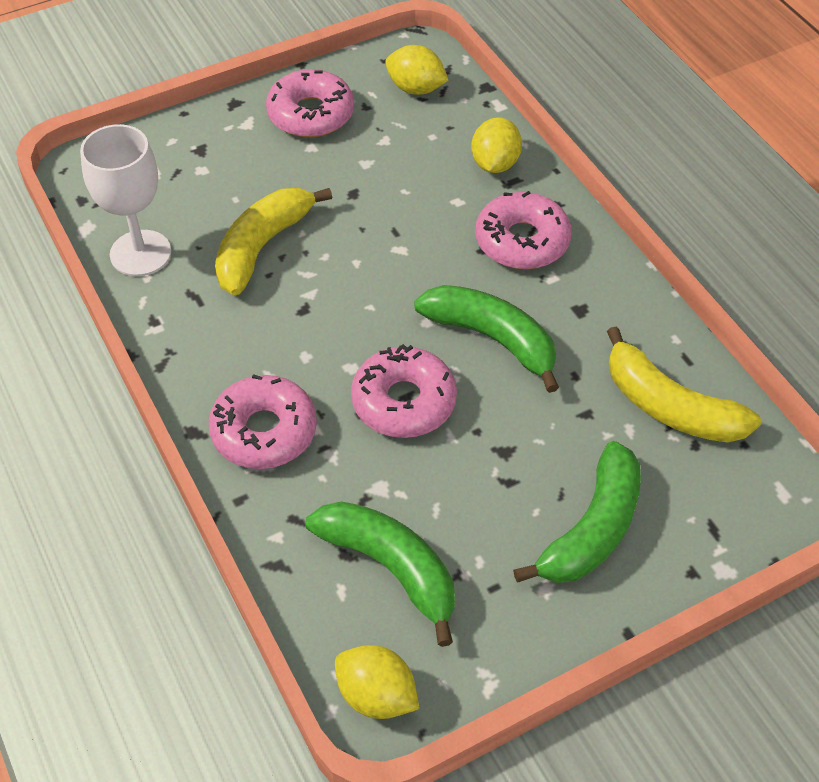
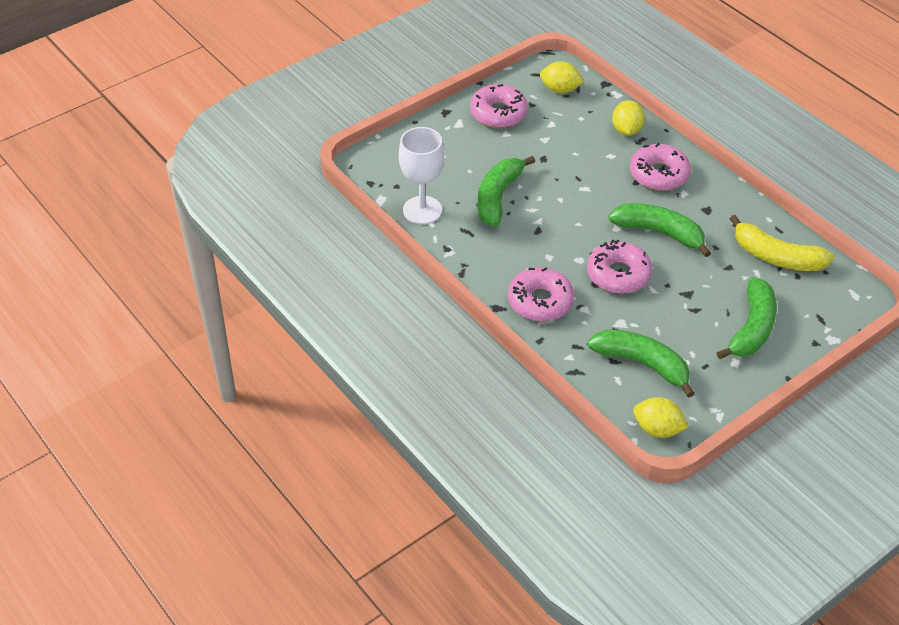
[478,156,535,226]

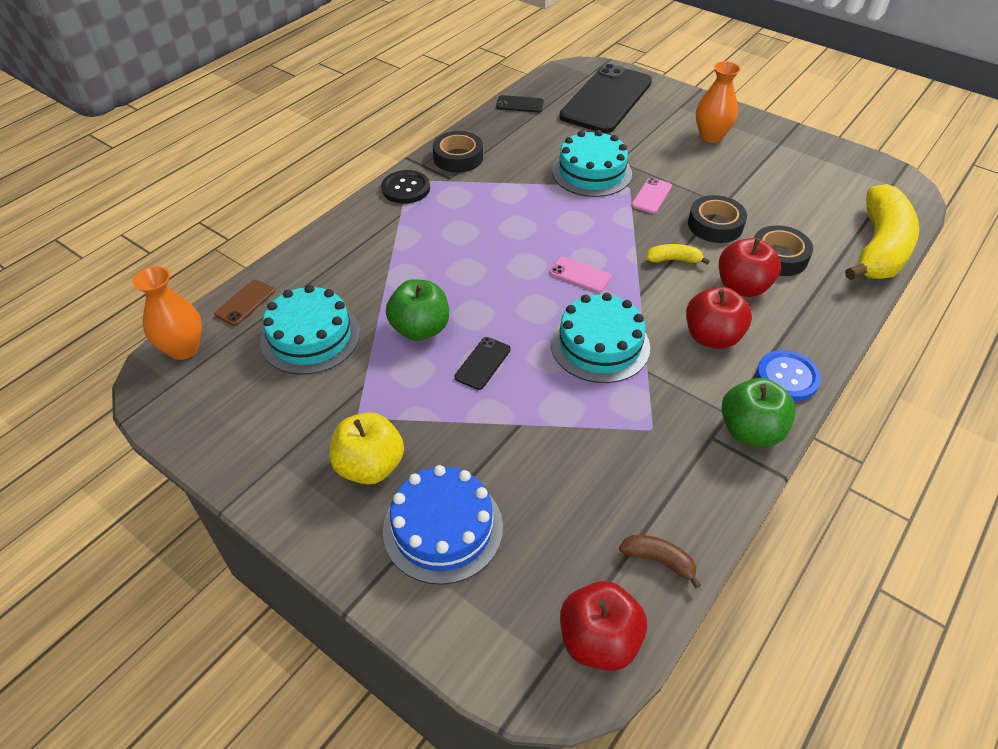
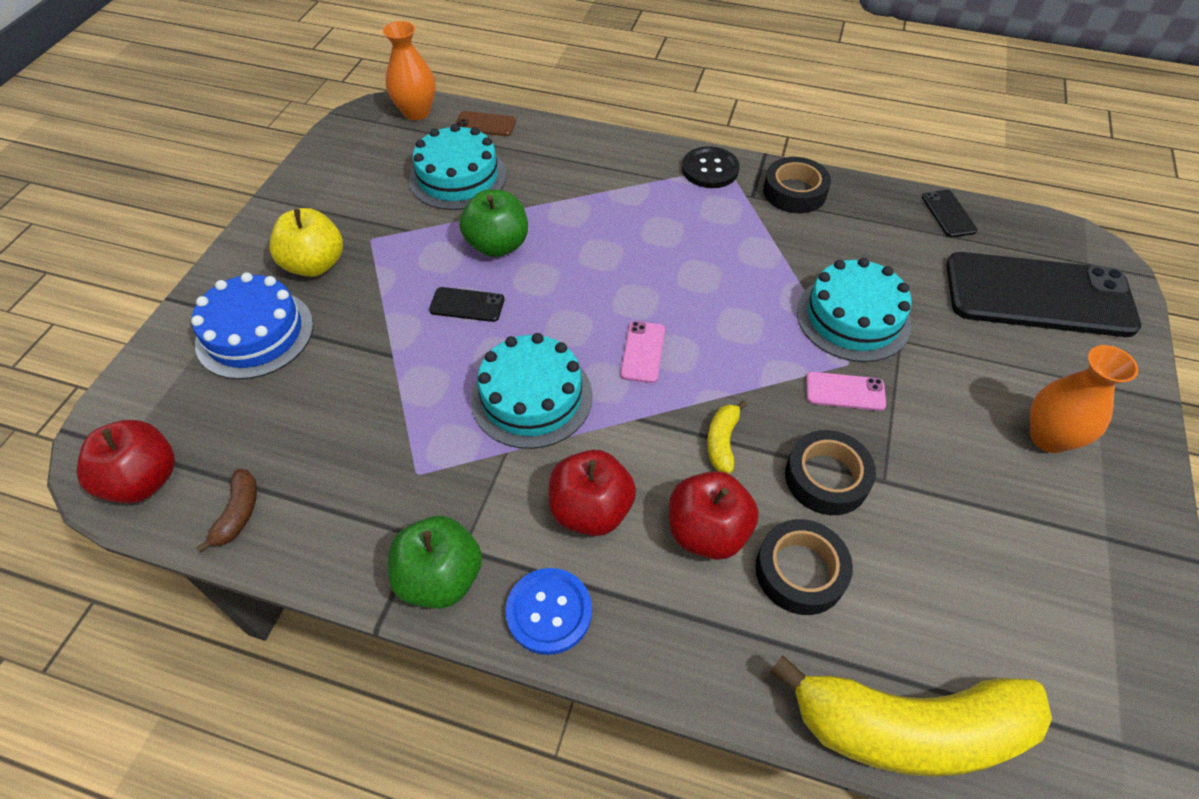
[707,401,747,474]

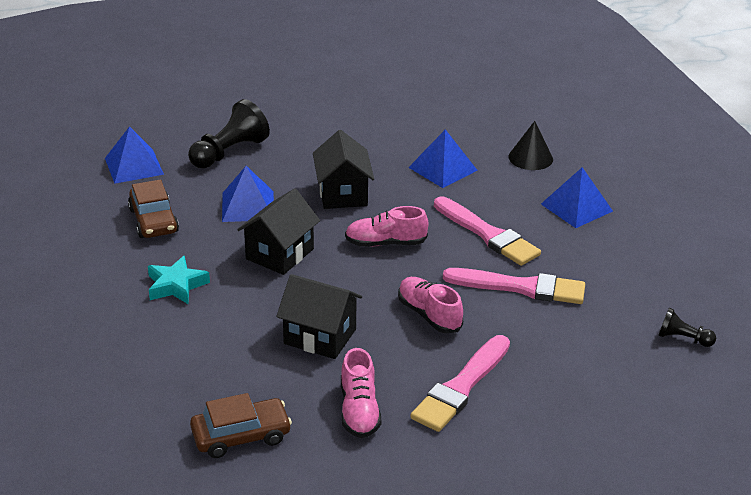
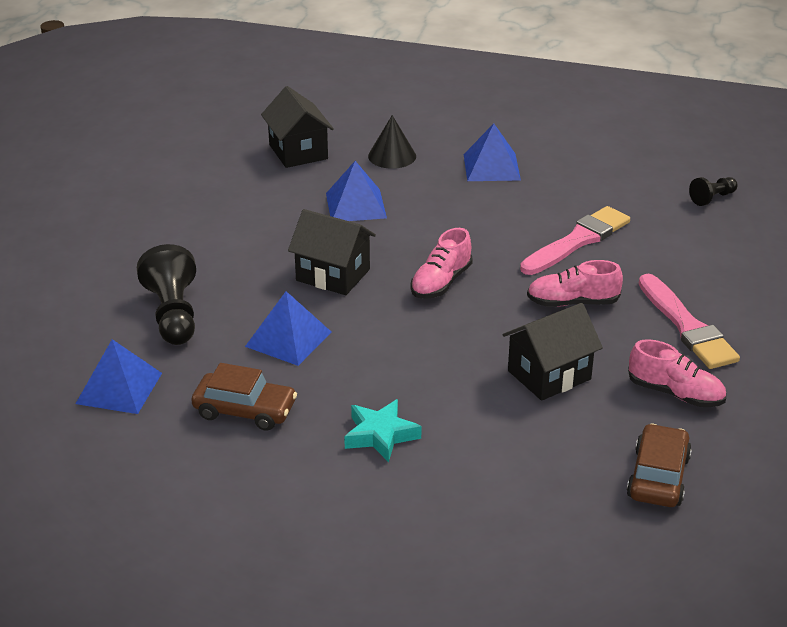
[434,196,541,266] (first image)
[261,86,334,168]

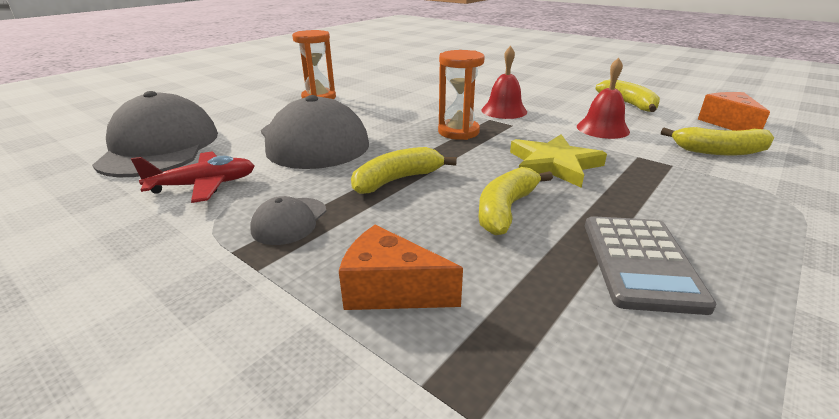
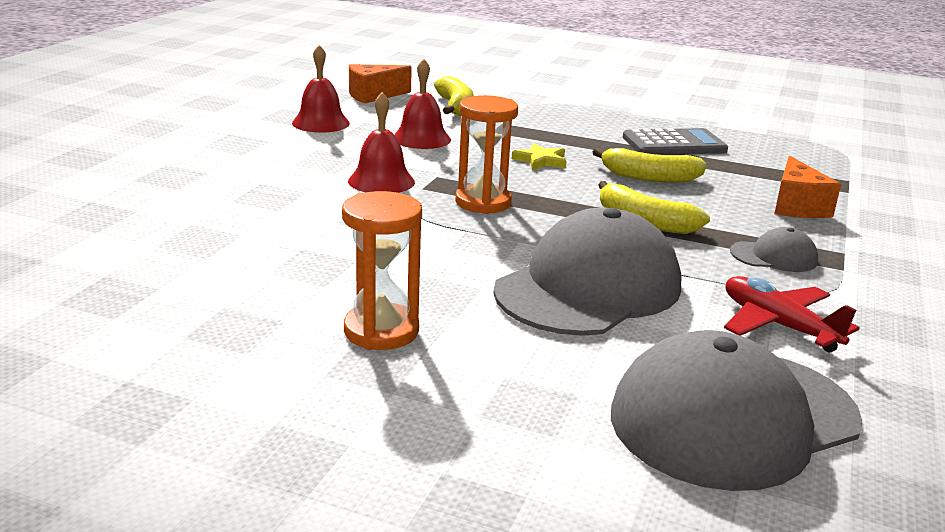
[292,45,350,133]
[512,143,567,170]

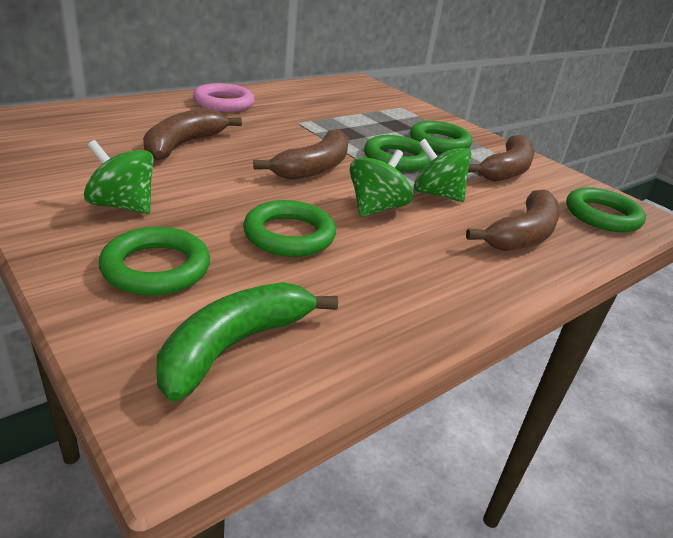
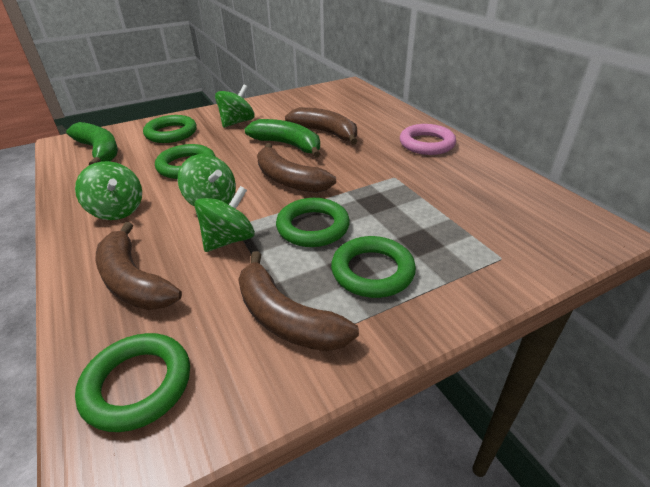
[75,161,142,220]
[245,119,320,158]

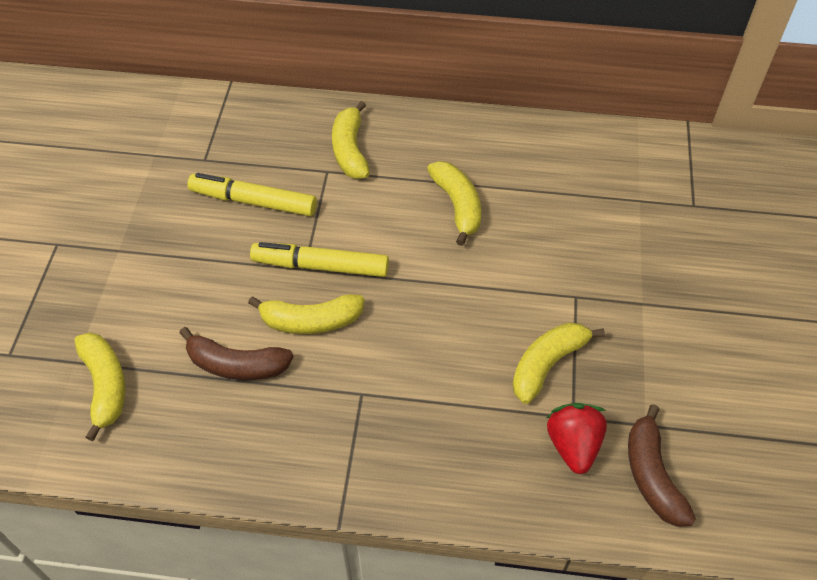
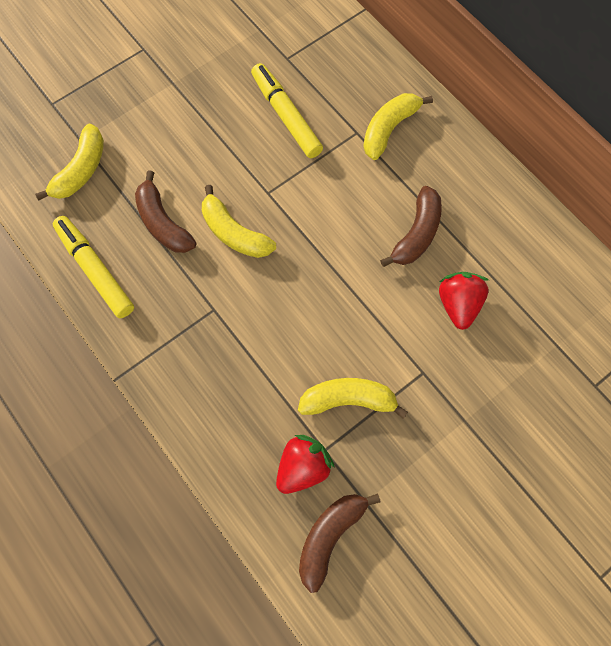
[439,272,489,330]
[53,216,134,318]
[380,186,442,267]

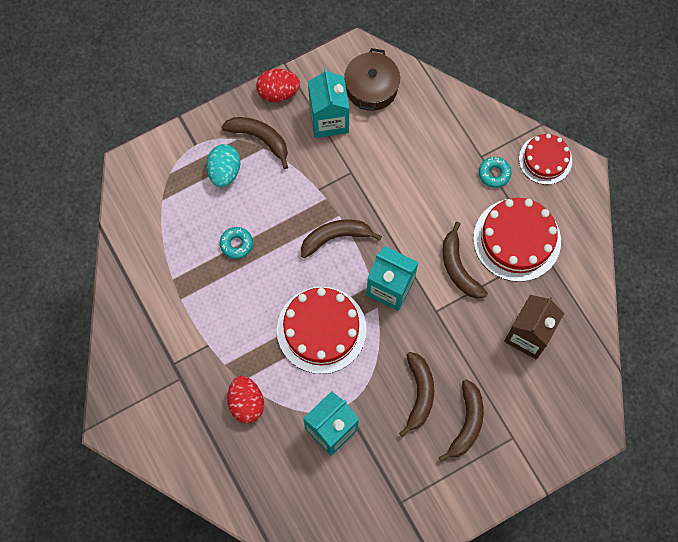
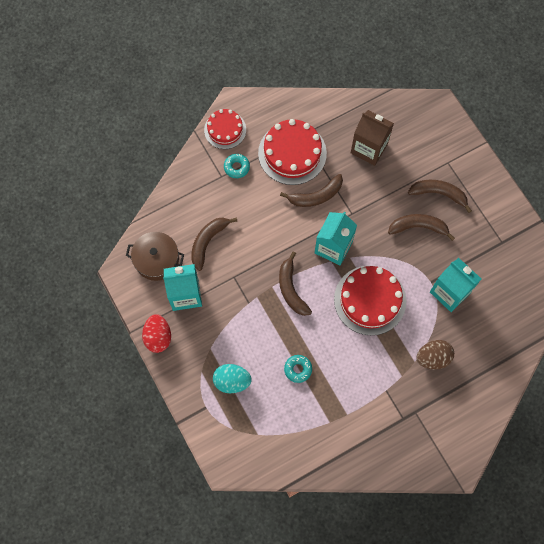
[191,217,237,271]
[416,340,454,369]

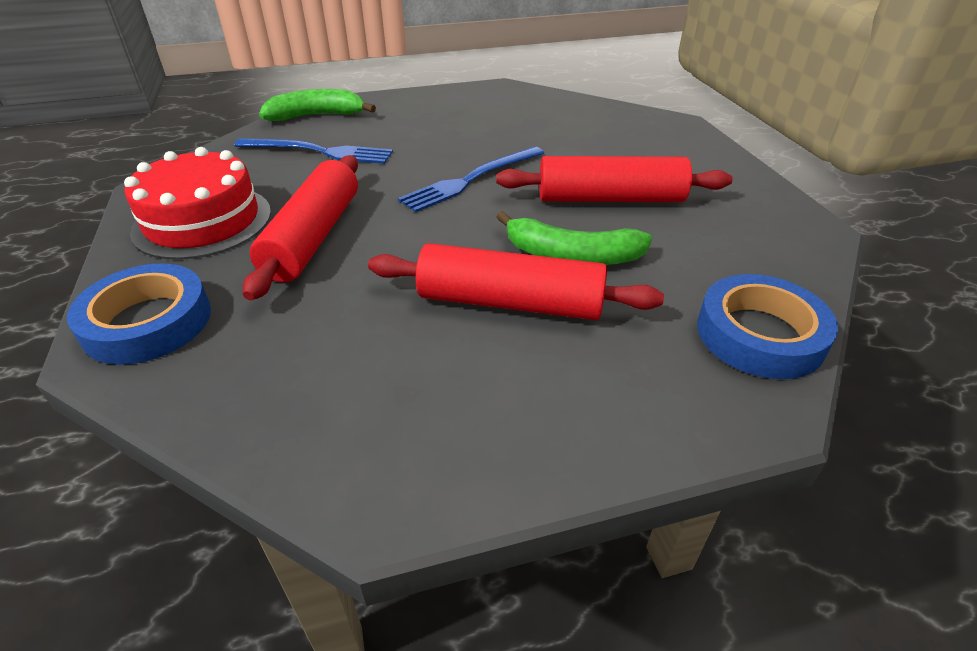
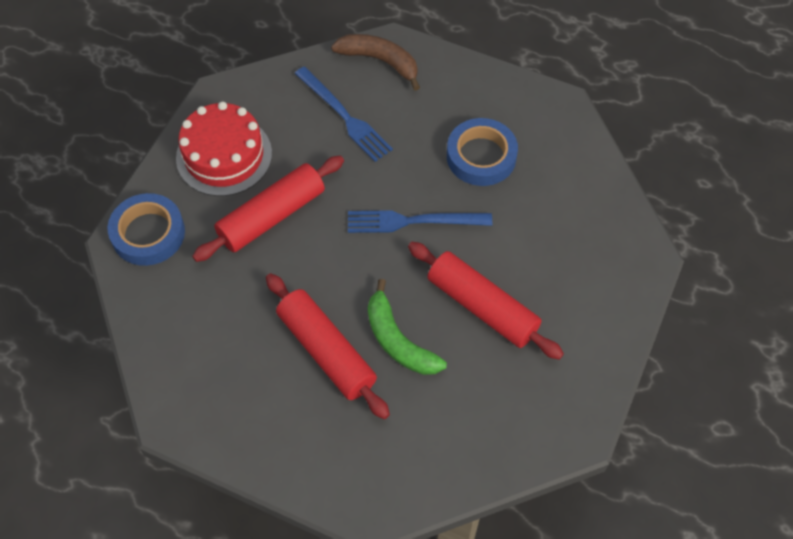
[447,118,518,186]
[331,34,420,91]

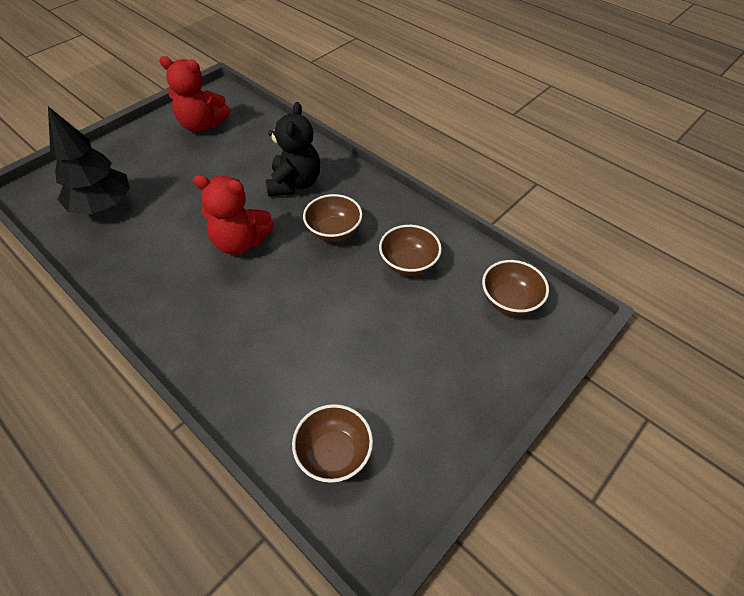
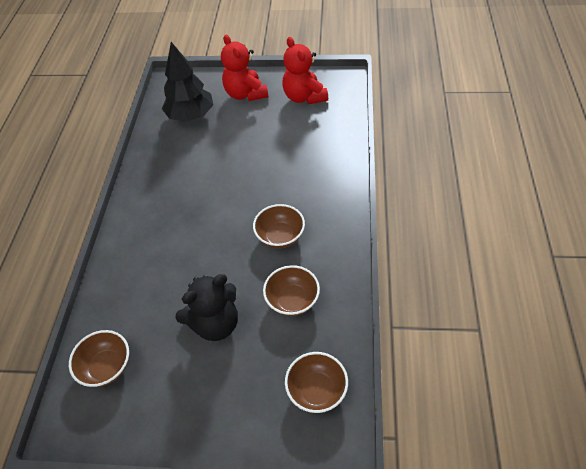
[221,35,268,101]
[176,274,238,341]

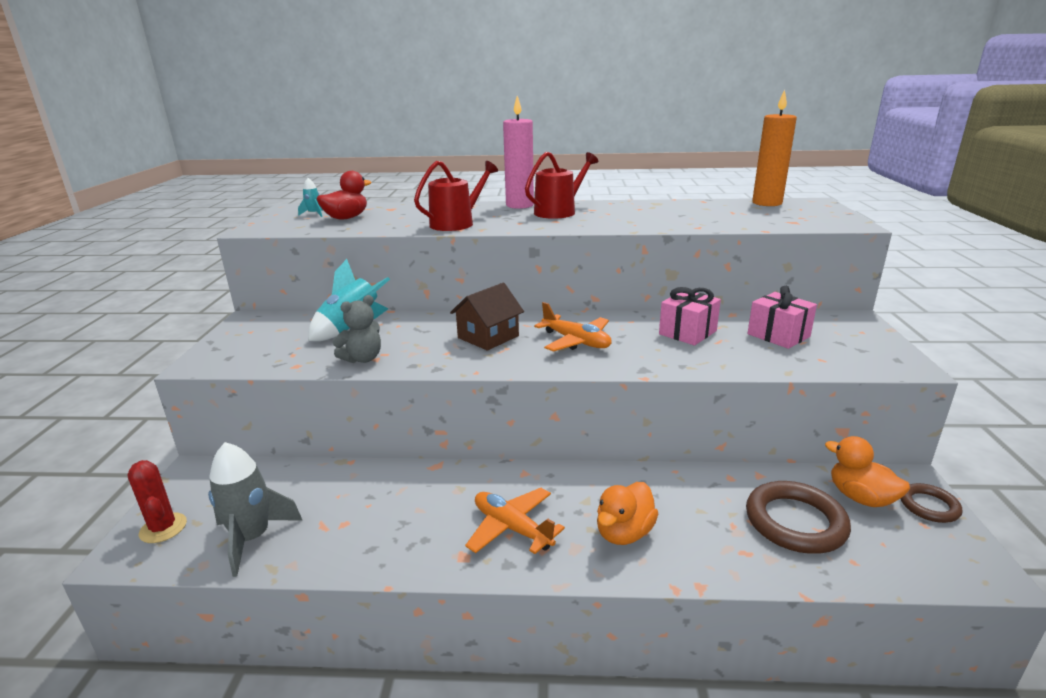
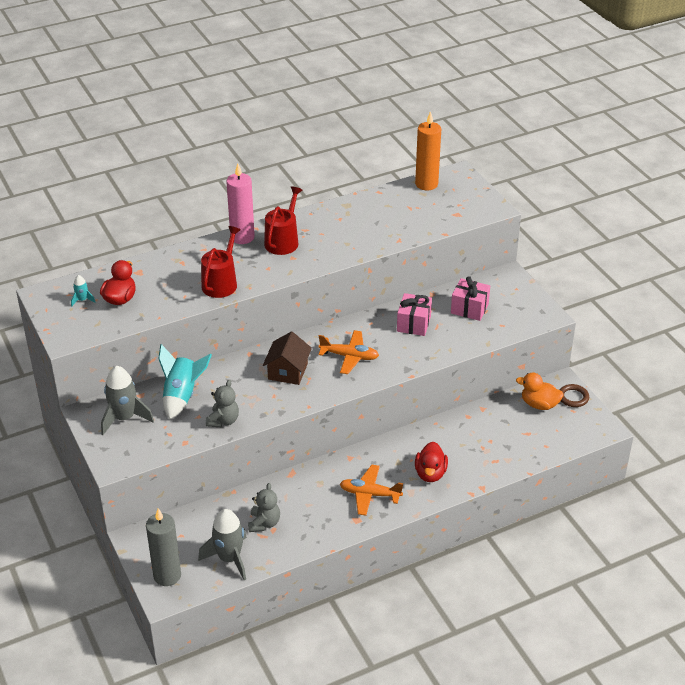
[746,481,851,554] (first image)
[101,366,154,435]
[248,483,280,532]
[146,508,181,586]
[415,442,448,482]

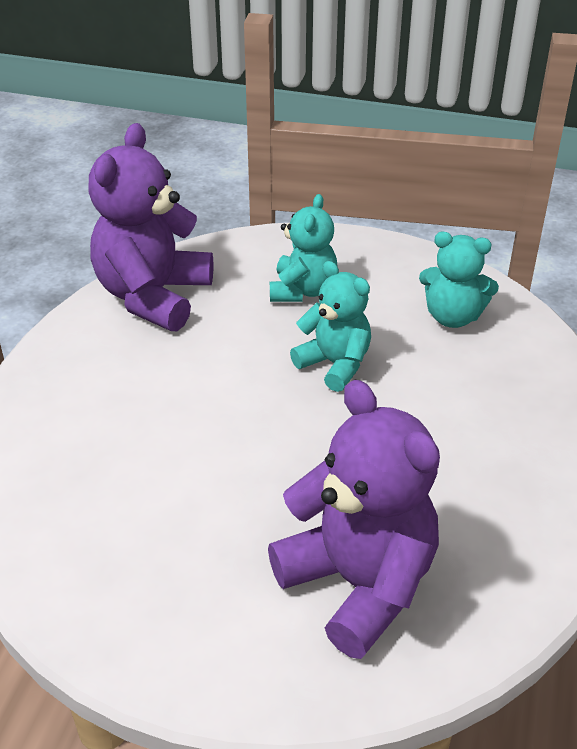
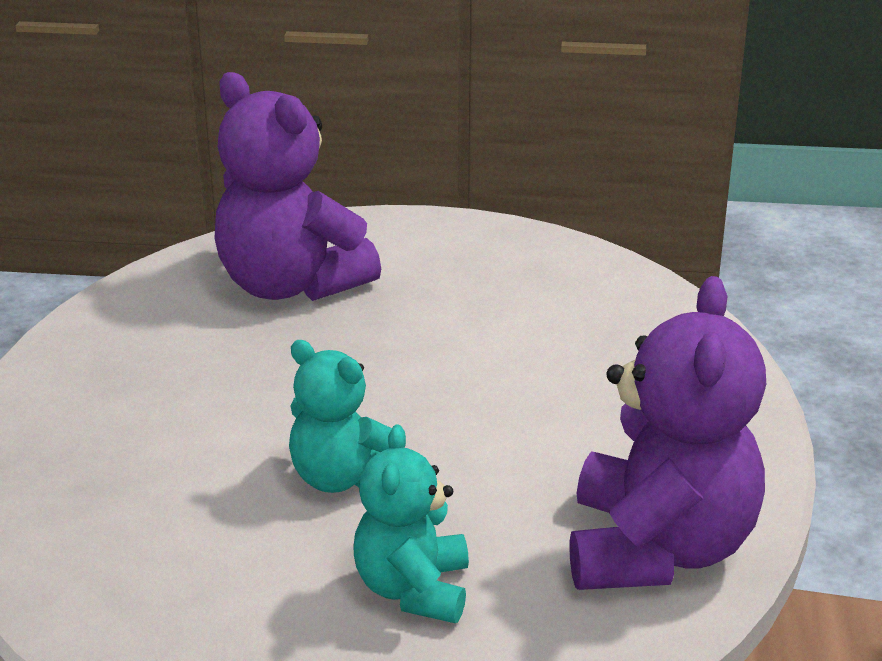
[419,232,499,328] (first image)

